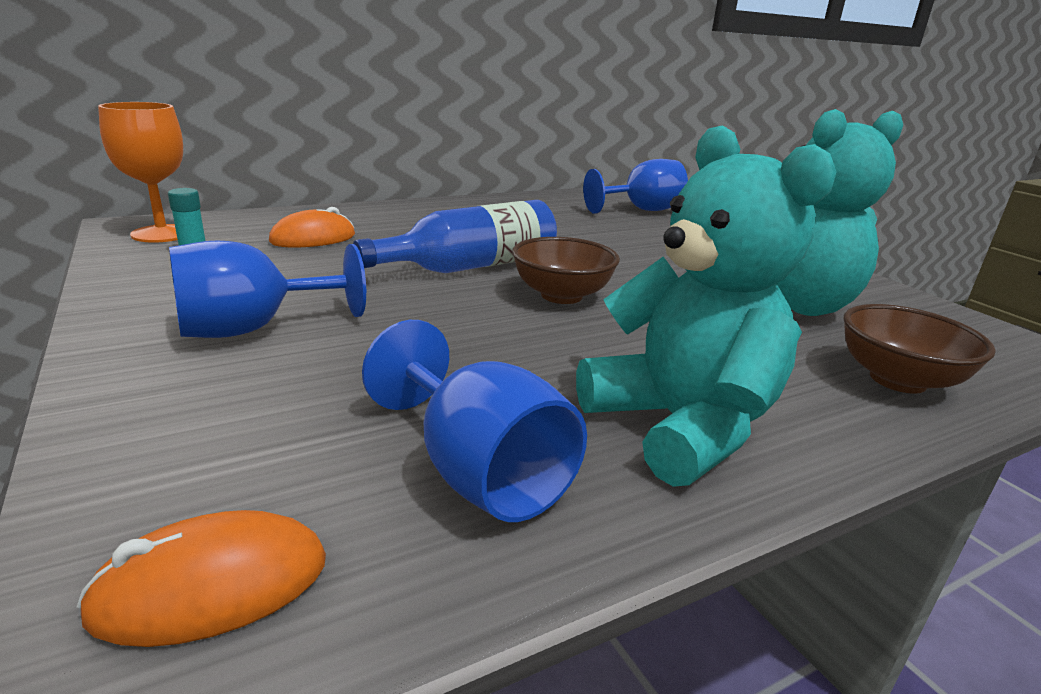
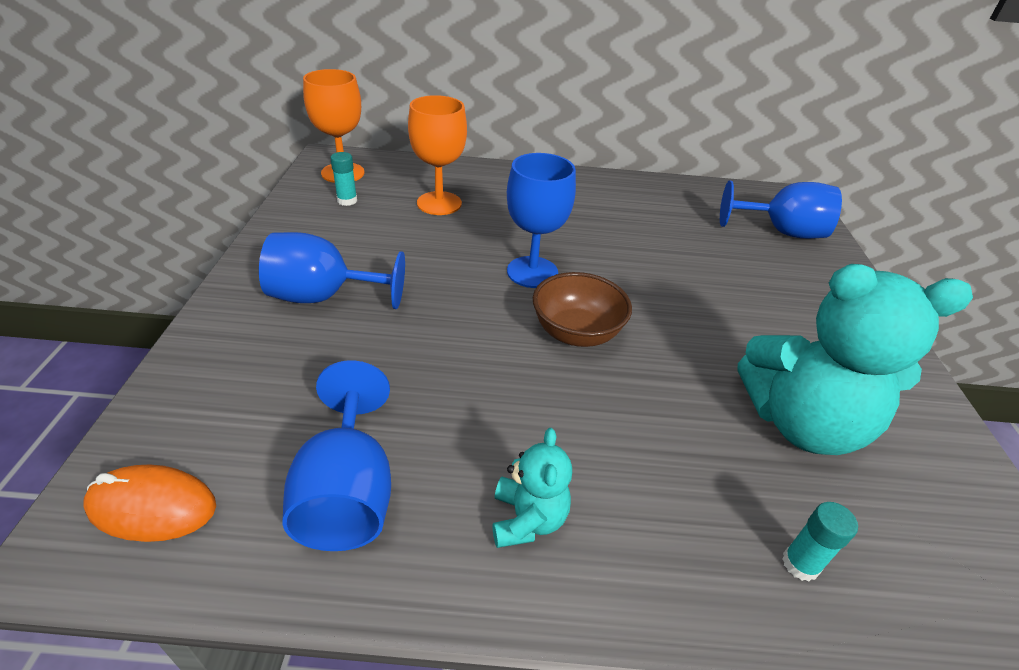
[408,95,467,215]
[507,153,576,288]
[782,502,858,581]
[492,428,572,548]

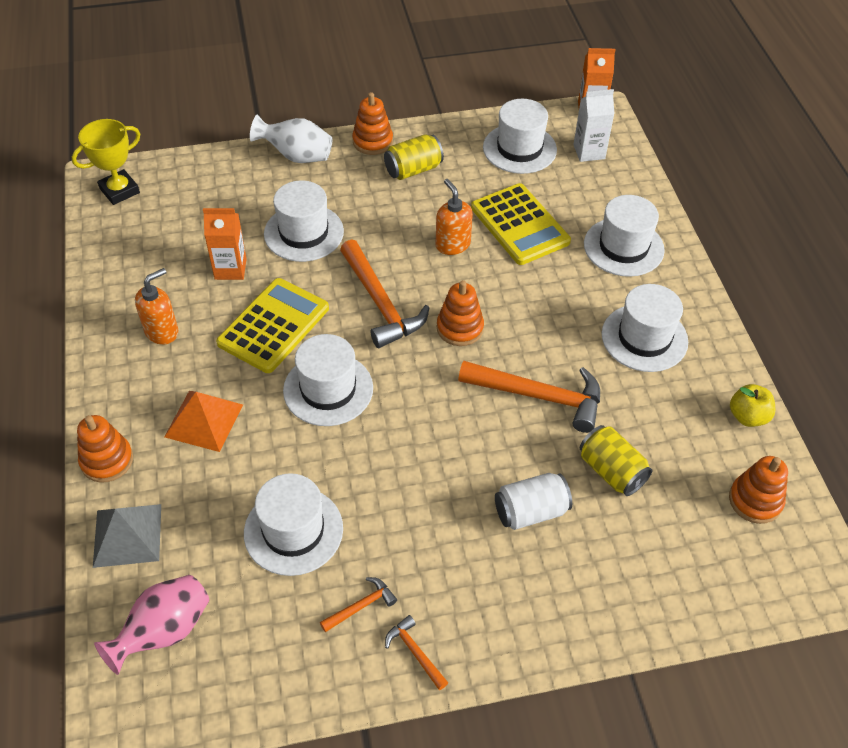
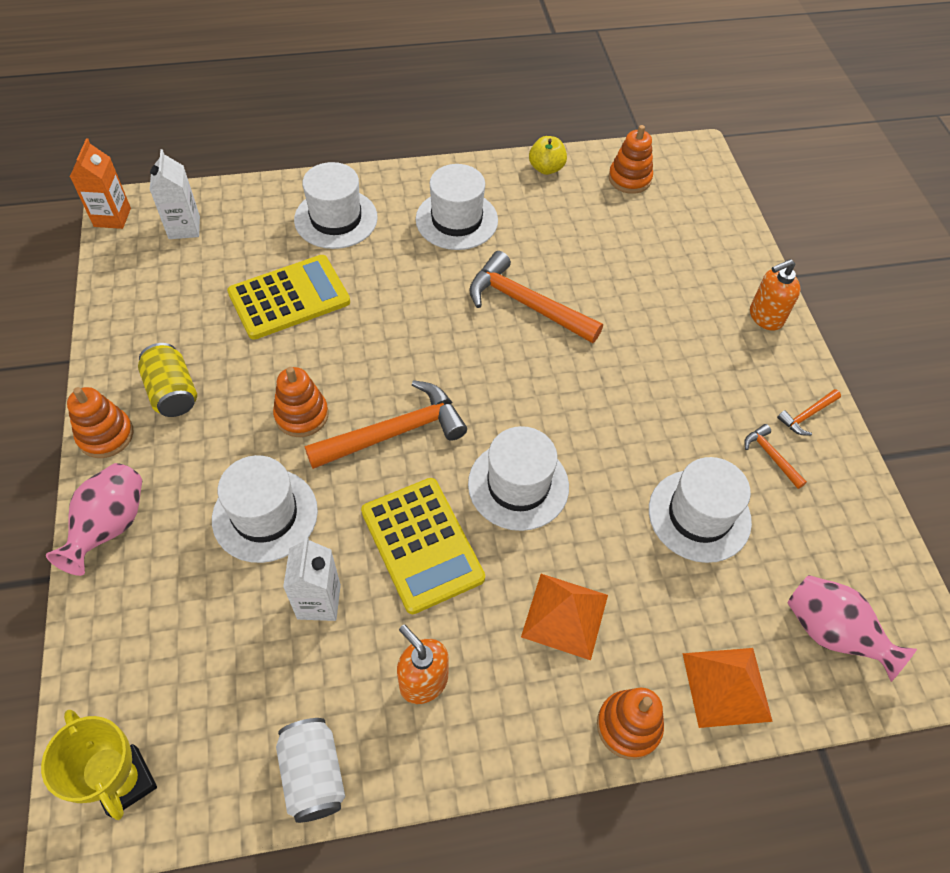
[483,99,557,174] (first image)
[580,425,652,496] (first image)
[750,259,801,331]
[273,367,328,437]
[276,718,345,823]
[682,648,773,728]
[283,536,341,621]
[46,463,142,576]
[361,478,485,614]
[469,251,603,343]

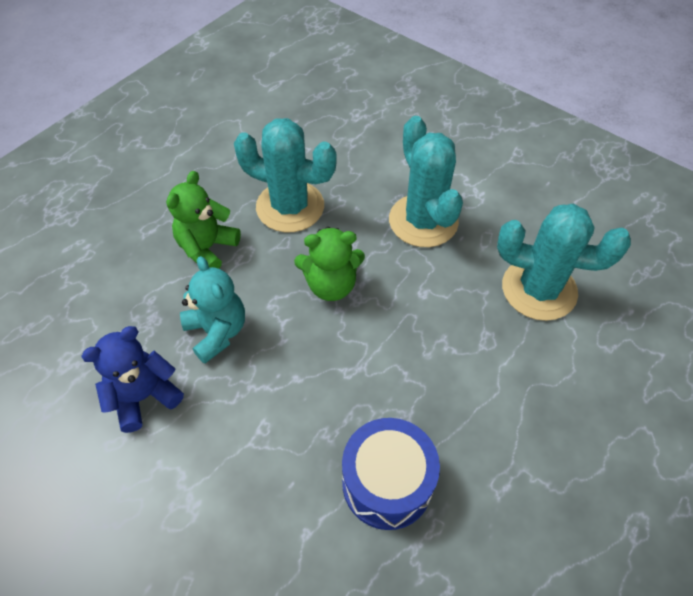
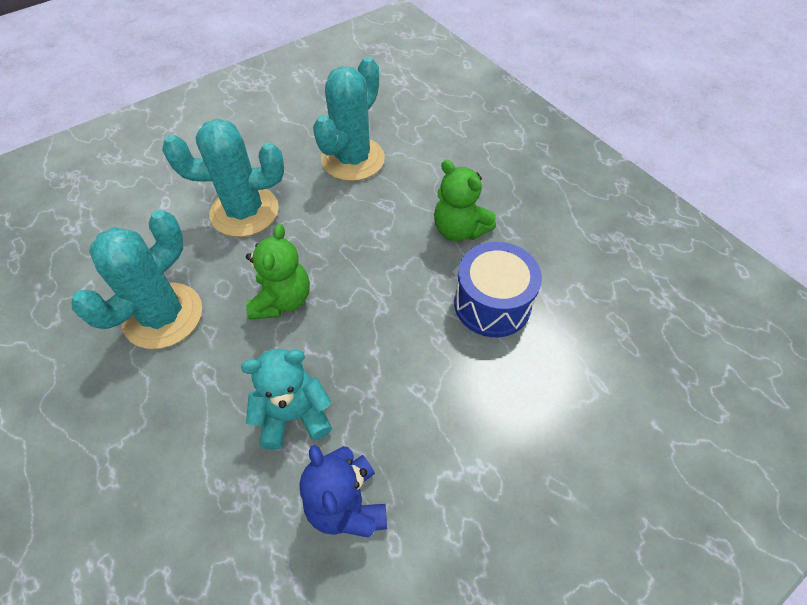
[434,160,496,241]

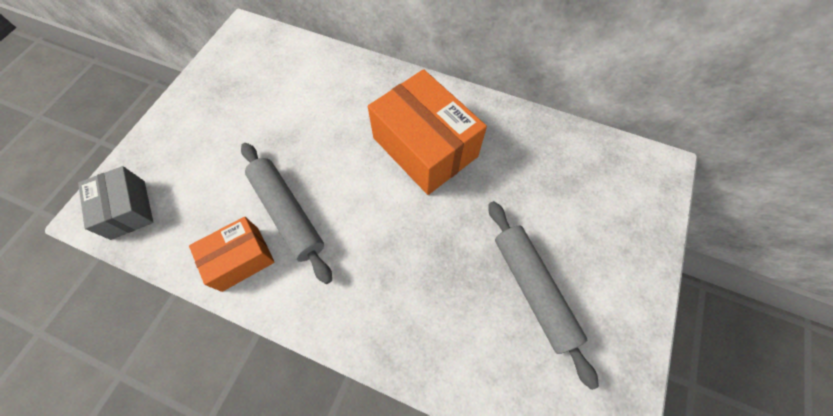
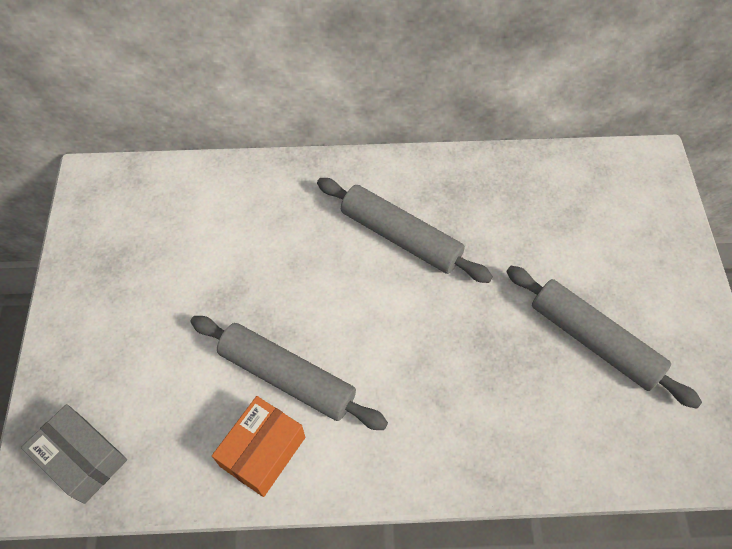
[317,178,493,283]

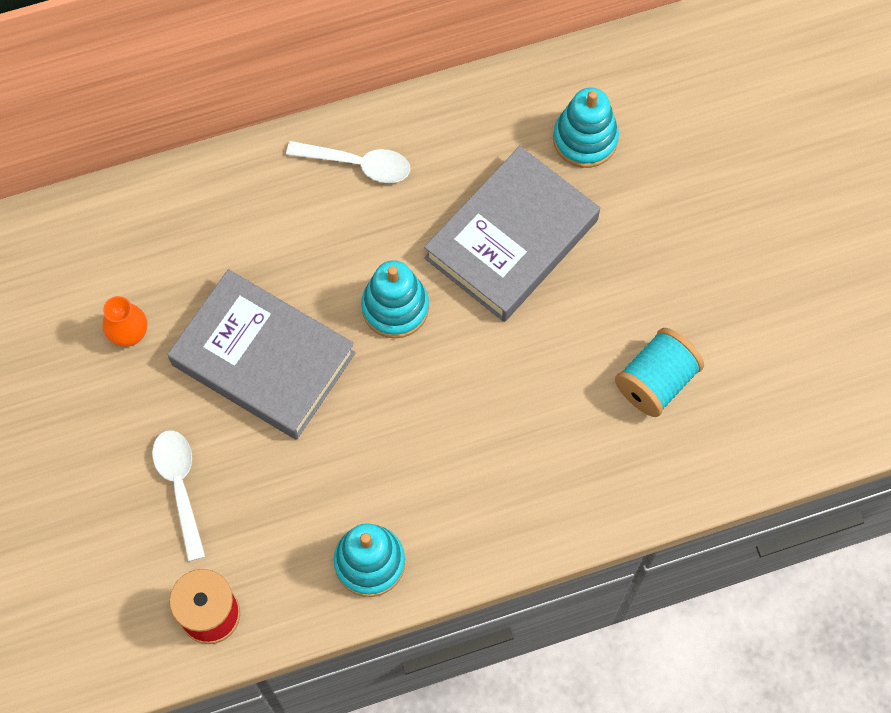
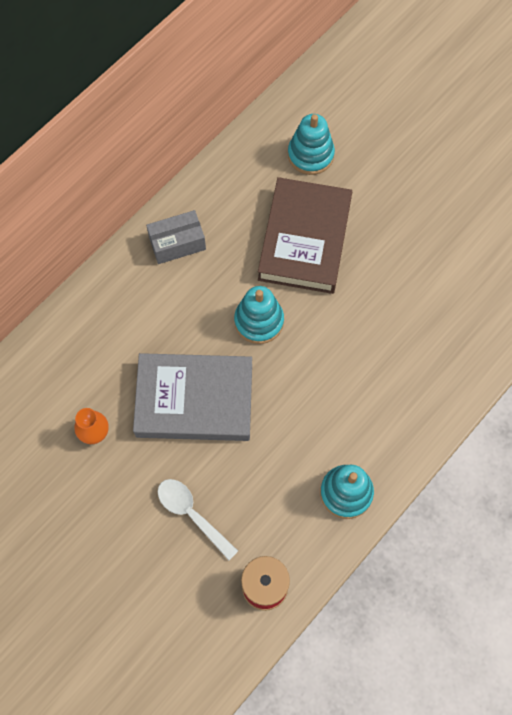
[615,328,704,417] (first image)
[146,210,206,264]
[258,177,352,294]

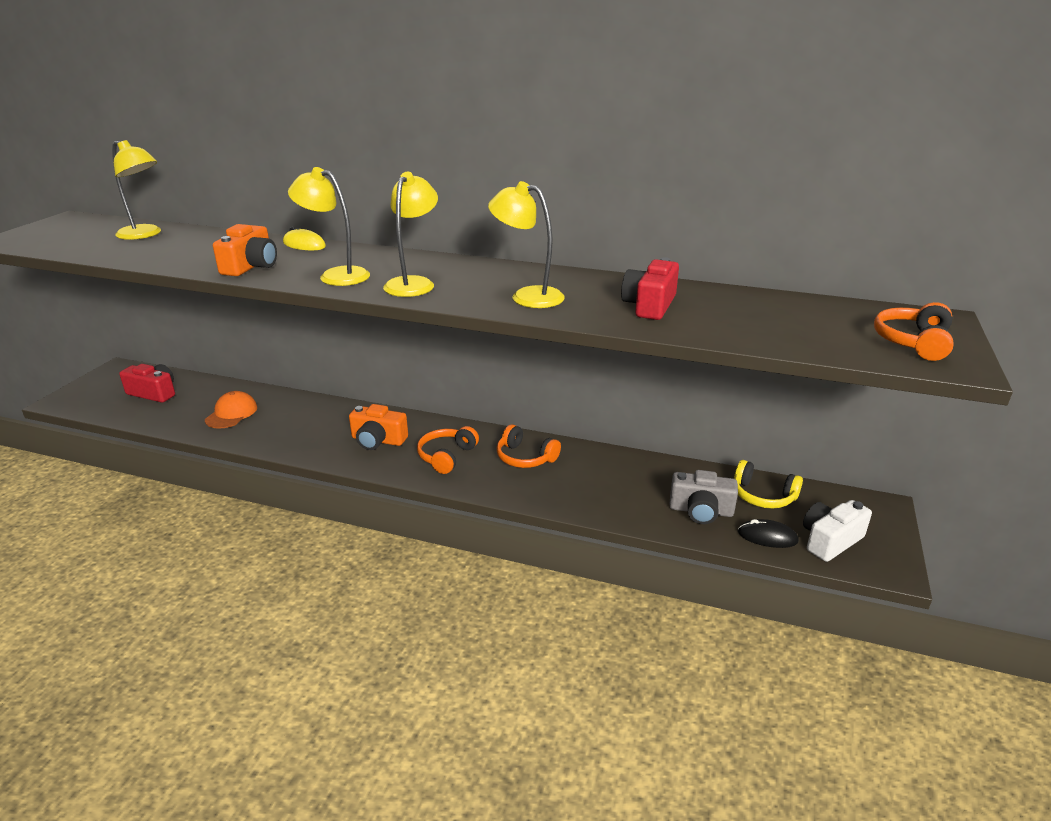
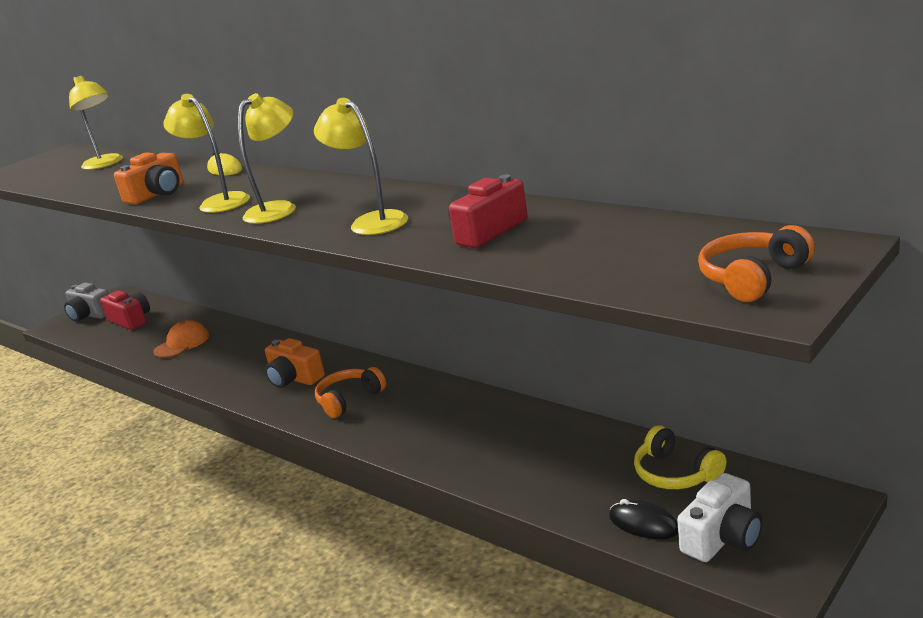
[497,424,561,468] (first image)
[64,282,109,322]
[677,473,762,562]

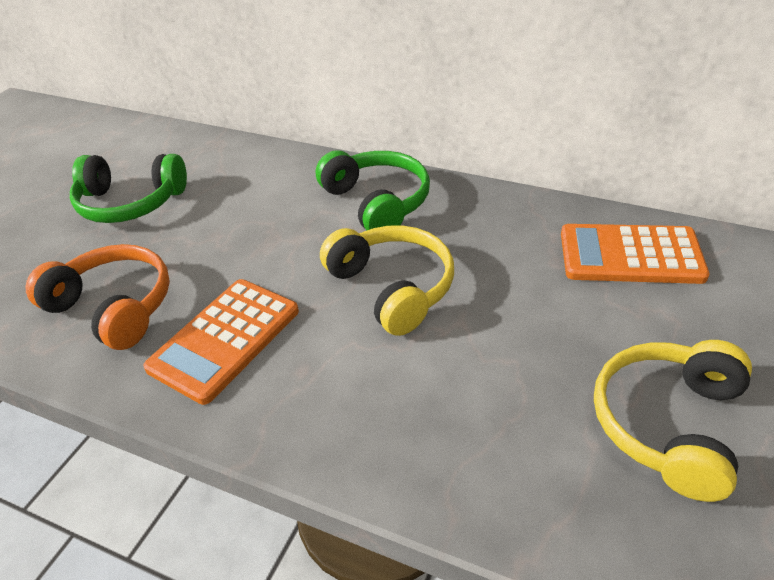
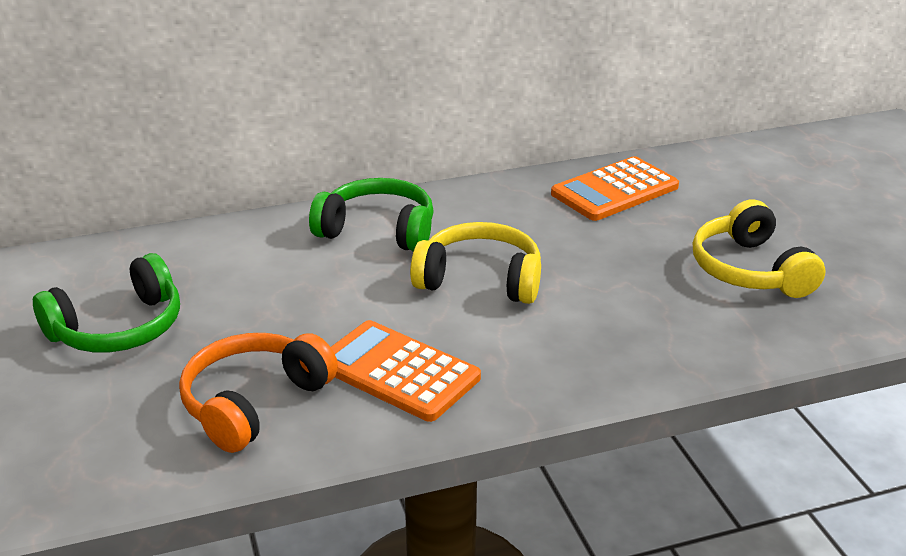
[179,333,338,453]
[331,320,481,422]

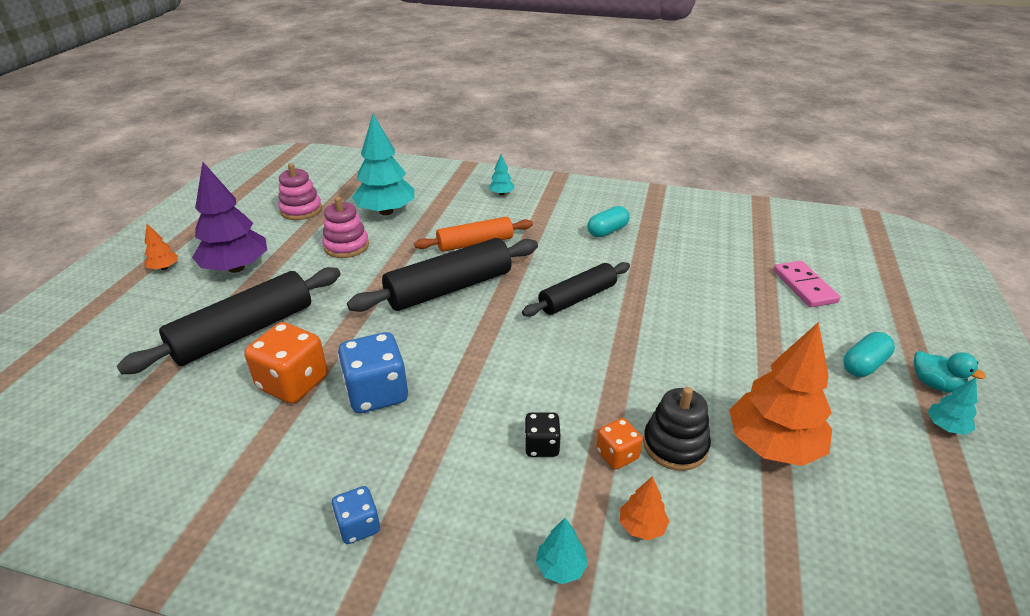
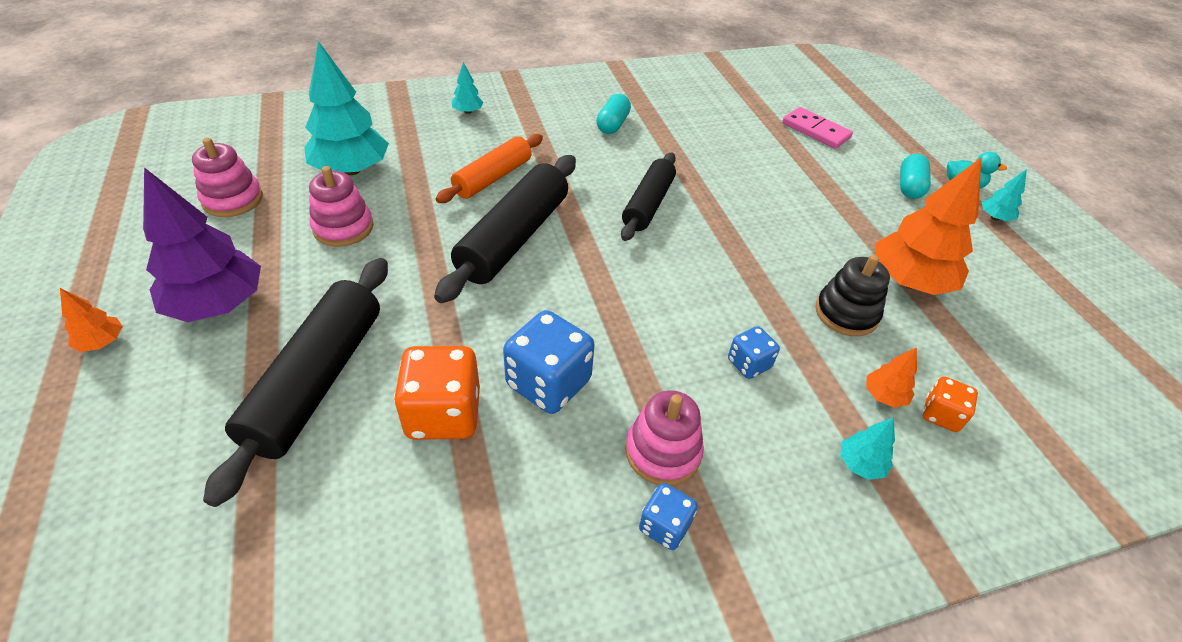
[625,390,704,486]
[923,377,978,432]
[728,326,780,379]

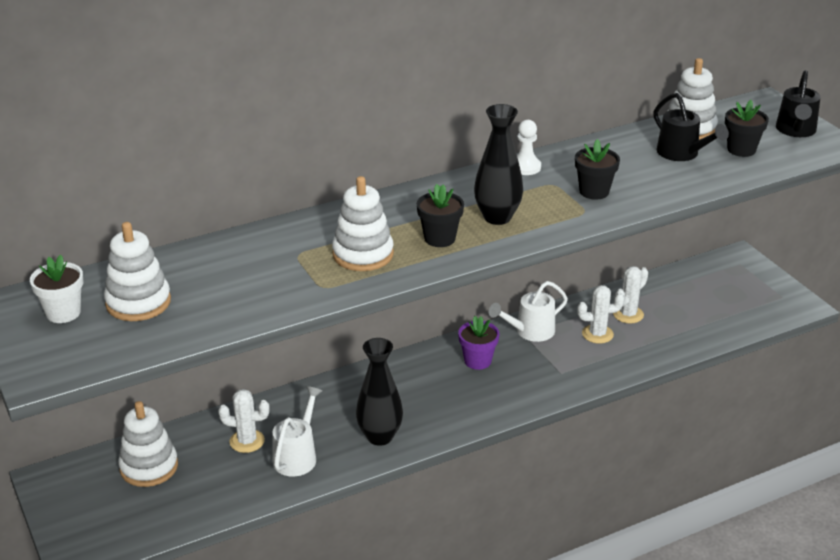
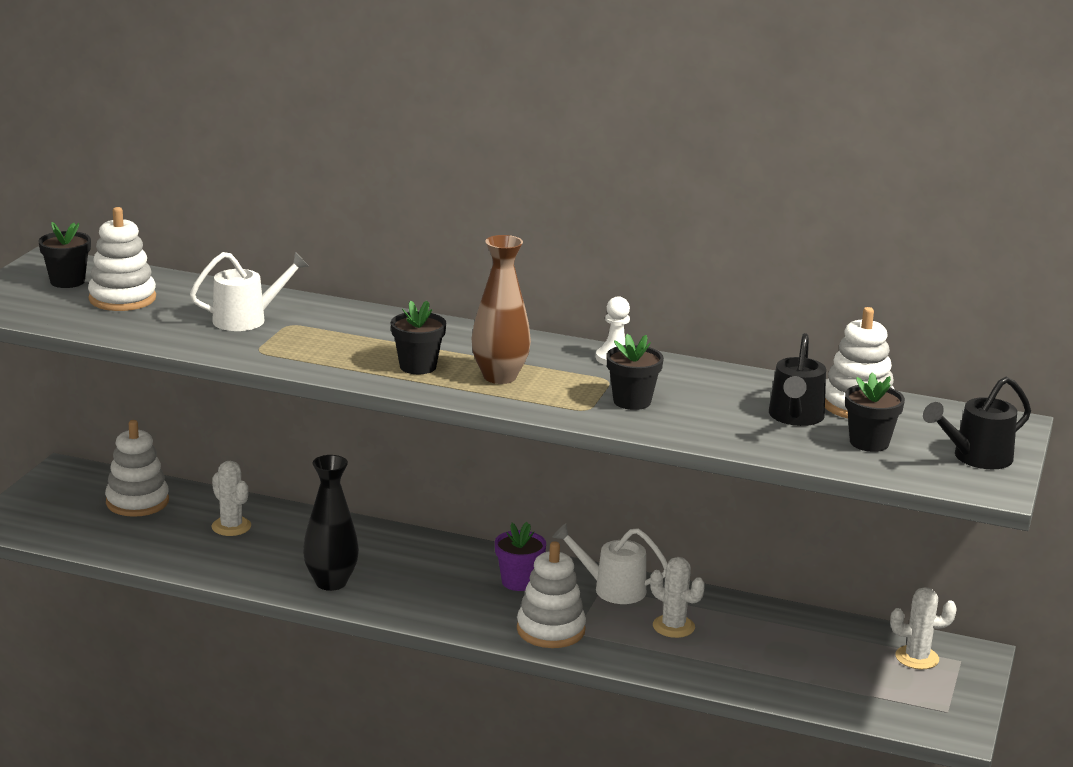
[190,252,309,331]
[517,541,586,648]
[890,587,957,669]
[38,222,91,288]
[472,235,531,384]

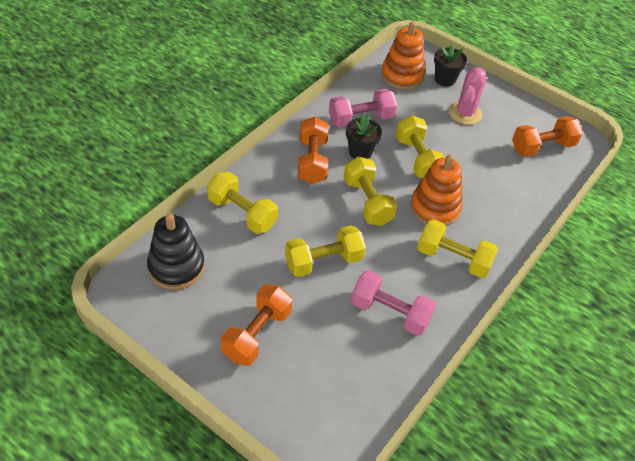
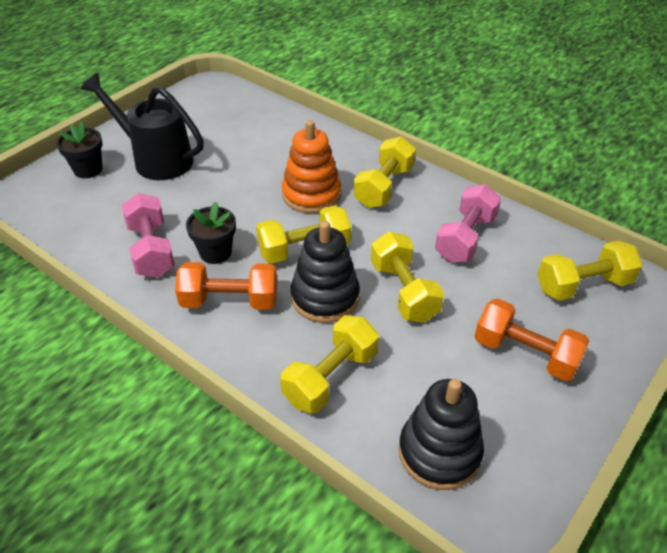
[381,21,425,89] (first image)
[512,116,583,157] (first image)
[291,221,360,323]
[537,241,643,301]
[81,73,204,180]

